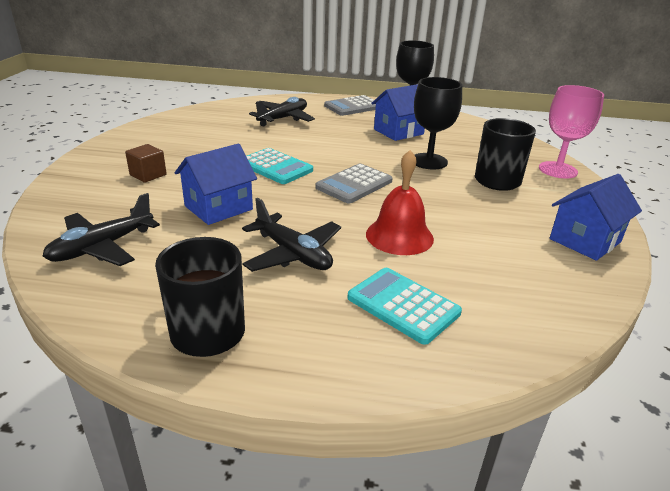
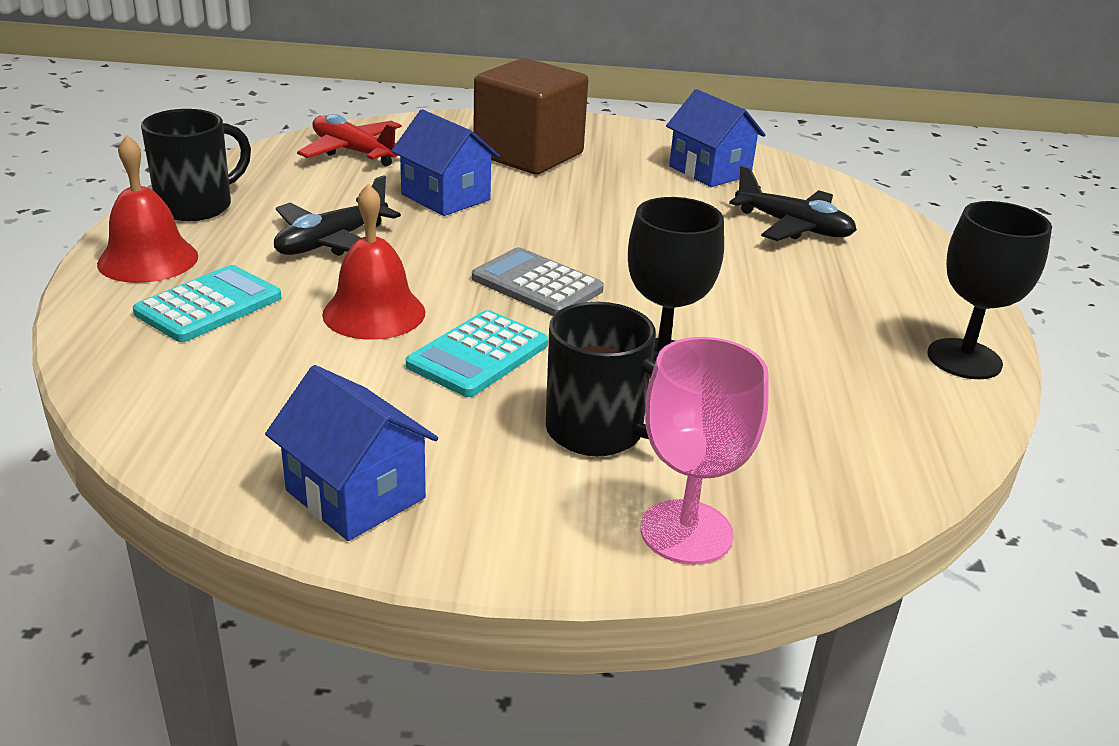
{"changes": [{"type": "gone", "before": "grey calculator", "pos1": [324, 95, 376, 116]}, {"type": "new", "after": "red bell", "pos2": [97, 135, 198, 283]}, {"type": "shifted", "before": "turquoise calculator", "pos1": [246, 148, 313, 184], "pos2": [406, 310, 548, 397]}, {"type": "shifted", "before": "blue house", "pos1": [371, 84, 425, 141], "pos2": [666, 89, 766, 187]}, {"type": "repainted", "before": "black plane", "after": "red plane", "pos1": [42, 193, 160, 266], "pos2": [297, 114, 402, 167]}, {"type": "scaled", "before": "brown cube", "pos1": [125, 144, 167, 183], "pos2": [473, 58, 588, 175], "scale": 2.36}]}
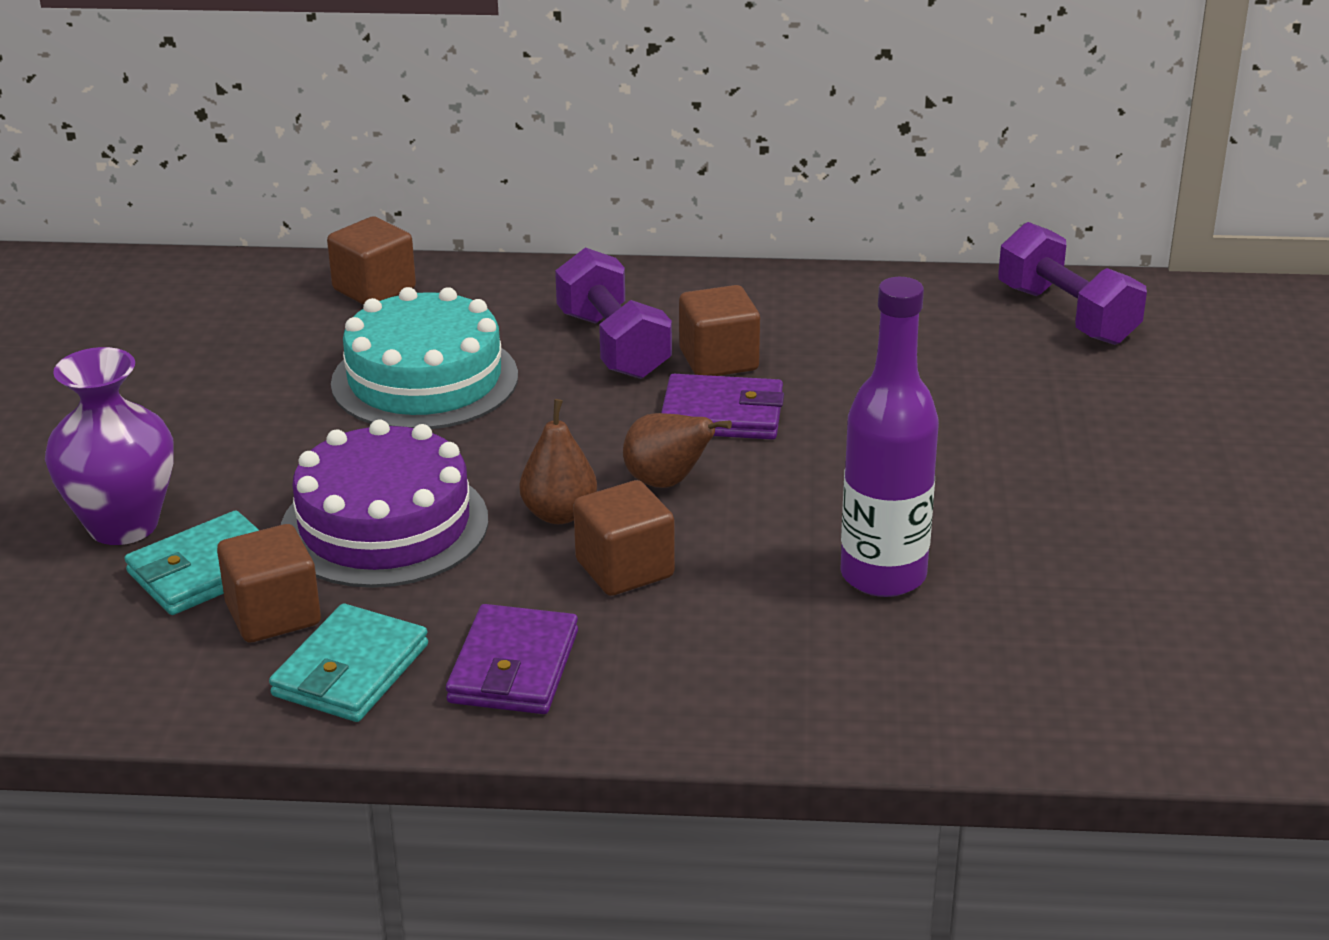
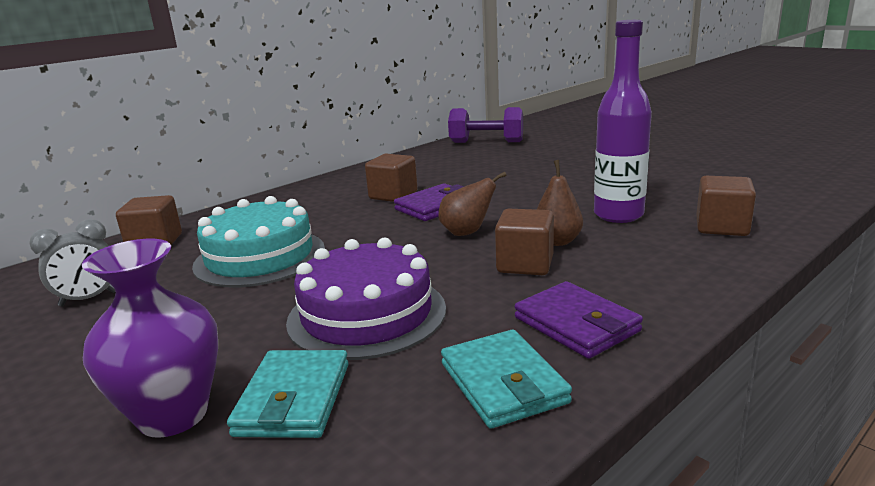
{"changes": [{"type": "gone", "before": "purple dumbbell", "pos1": [555, 247, 672, 379]}, {"type": "new", "after": "grey clock", "pos2": [29, 219, 115, 306]}, {"type": "shifted", "before": "brown cube", "pos1": [217, 524, 321, 642], "pos2": [696, 176, 756, 236]}, {"type": "shifted", "before": "brown pear", "pos1": [520, 399, 597, 524], "pos2": [536, 160, 583, 246]}]}
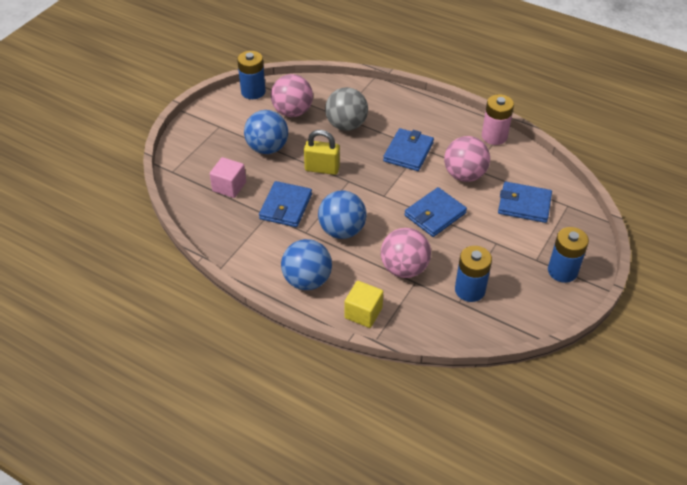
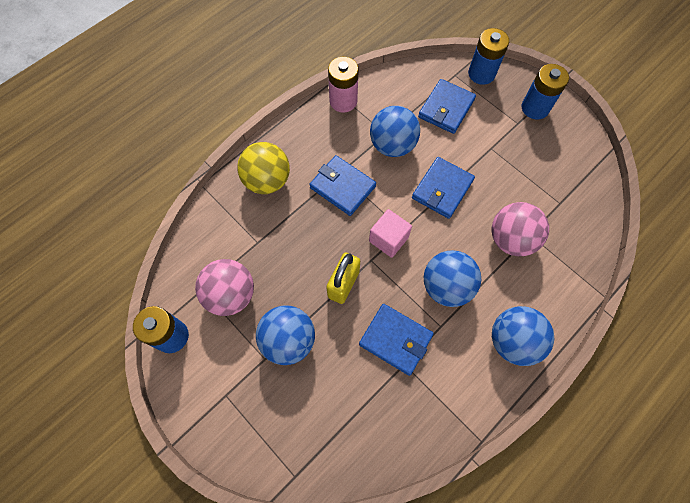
{"changes": [{"type": "gone", "before": "grey ball", "pos1": [325, 87, 368, 131]}, {"type": "gone", "before": "yellow cube", "pos1": [345, 281, 383, 328]}, {"type": "new", "after": "yellow ball", "pos2": [237, 142, 290, 194]}, {"type": "shifted", "before": "pink cube", "pos1": [210, 157, 246, 198], "pos2": [369, 209, 412, 258]}, {"type": "shifted", "before": "blue battery", "pos1": [455, 246, 492, 302], "pos2": [468, 28, 509, 85]}, {"type": "repainted", "before": "pink ball", "after": "blue ball", "pos1": [444, 136, 490, 182], "pos2": [370, 106, 420, 157]}, {"type": "rotated", "before": "blue wallet", "pos1": [404, 187, 467, 237], "pos2": [412, 157, 475, 219], "turn": 60}]}
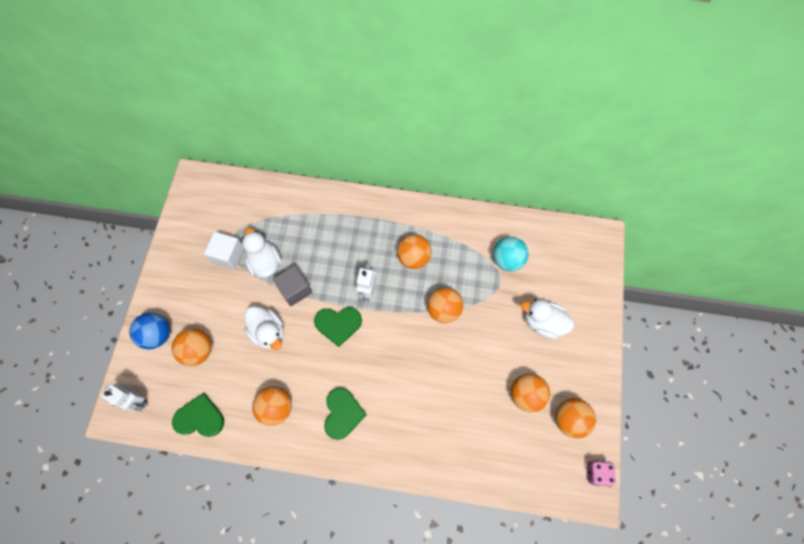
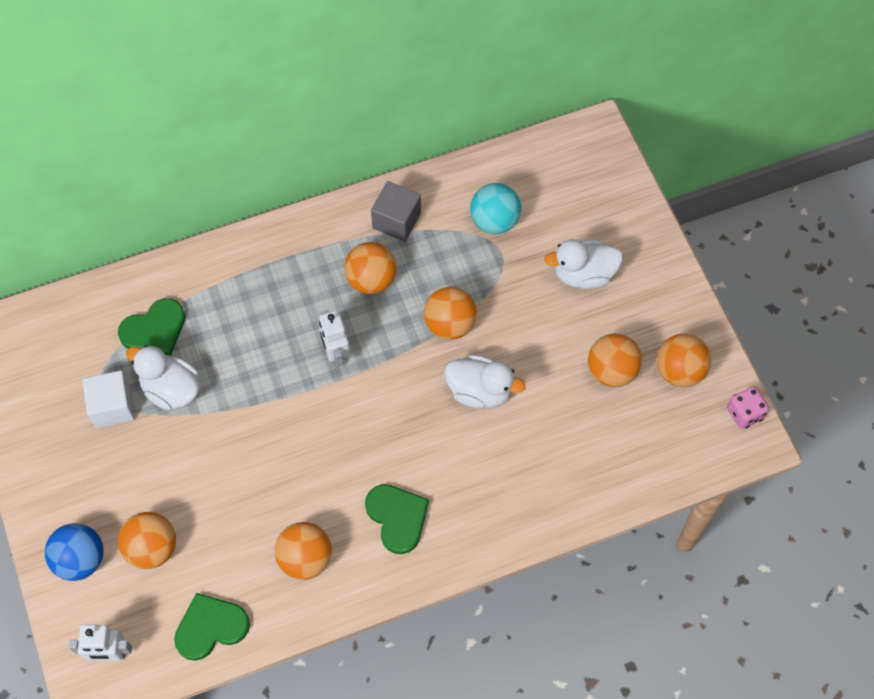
{"changes": [{"type": "shifted", "before": "white duck", "pos1": [244, 306, 284, 350], "pos2": [444, 355, 525, 409]}, {"type": "shifted", "before": "grey cube", "pos1": [272, 265, 312, 306], "pos2": [371, 181, 421, 242]}, {"type": "shifted", "before": "green heart", "pos1": [314, 307, 362, 347], "pos2": [118, 298, 185, 355]}]}
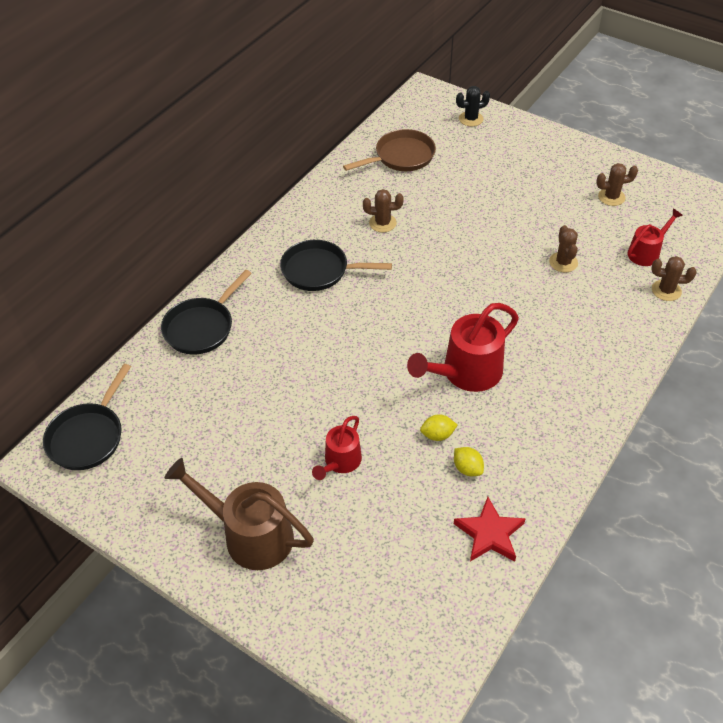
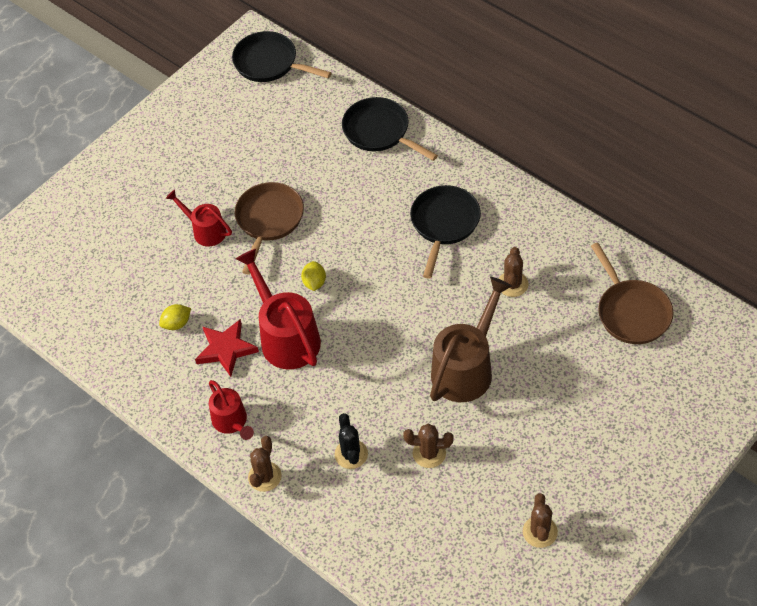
{"changes": [{"type": "new", "after": "brown pan", "pos2": [235, 182, 304, 274]}, {"type": "shifted", "before": "brown watering can", "pos1": [164, 458, 314, 570], "pos2": [430, 277, 512, 402]}, {"type": "shifted", "before": "yellow lemon", "pos1": [420, 414, 458, 441], "pos2": [301, 261, 326, 291]}, {"type": "shifted", "before": "red star", "pos1": [454, 497, 526, 562], "pos2": [195, 319, 259, 377]}, {"type": "shifted", "before": "black cactus", "pos1": [456, 86, 490, 126], "pos2": [334, 413, 368, 469]}, {"type": "shifted", "before": "red watering can", "pos1": [627, 209, 683, 266], "pos2": [209, 380, 254, 440]}, {"type": "shifted", "before": "brown cactus", "pos1": [652, 256, 697, 301], "pos2": [248, 436, 282, 492]}]}
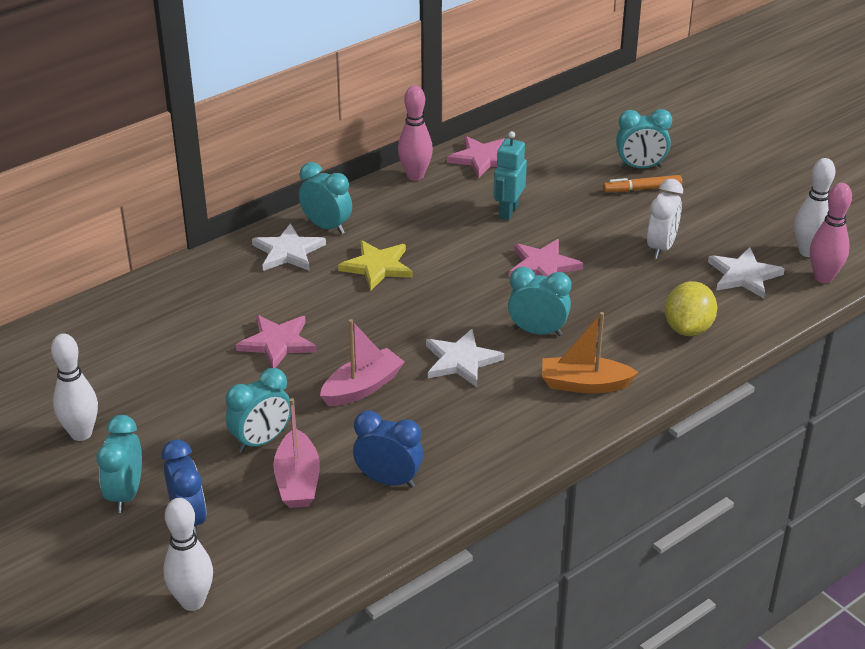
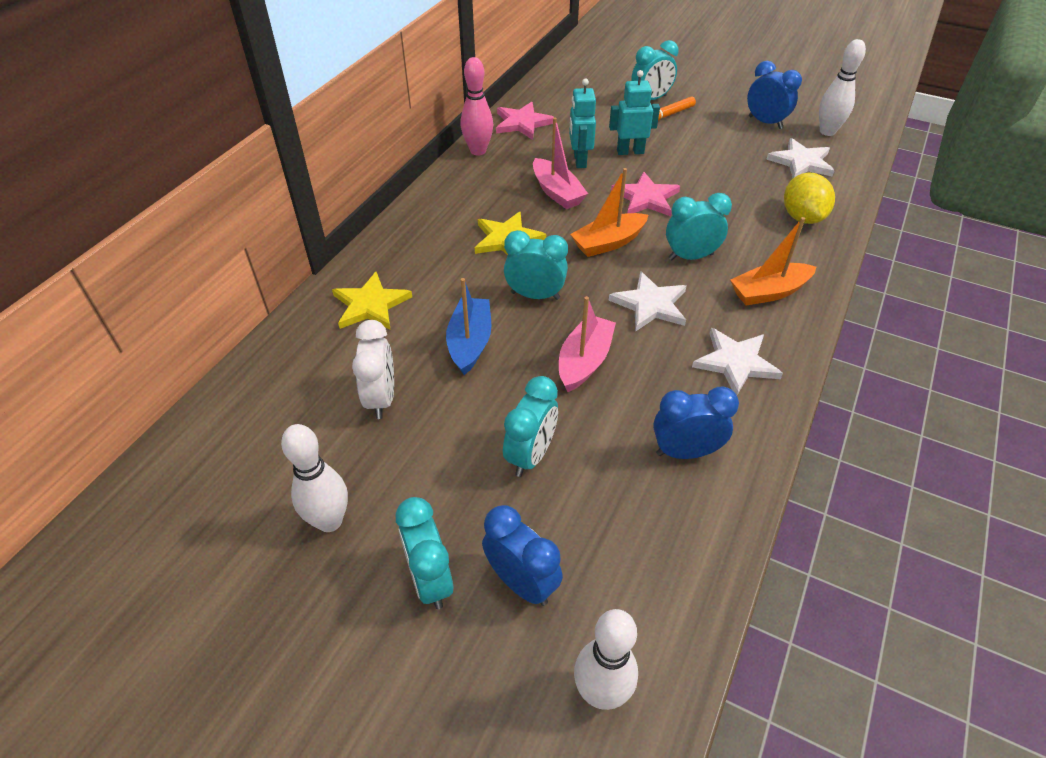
{"changes": [{"type": "gone", "before": "pink bowling pin", "pos1": [810, 183, 852, 283]}, {"type": "new", "after": "yellow star", "pos2": [332, 272, 412, 330]}, {"type": "new", "after": "orange boat", "pos2": [570, 168, 648, 257]}, {"type": "new", "after": "turquoise robot", "pos2": [609, 70, 660, 155]}, {"type": "new", "after": "blue clock", "pos2": [747, 61, 802, 129]}, {"type": "shifted", "before": "white star", "pos1": [252, 223, 326, 271], "pos2": [692, 328, 783, 395]}, {"type": "shifted", "before": "pink boat", "pos1": [273, 398, 320, 508], "pos2": [533, 118, 588, 209]}, {"type": "shifted", "before": "turquoise clock", "pos1": [299, 162, 352, 234], "pos2": [504, 230, 568, 300]}, {"type": "shifted", "before": "white clock", "pos1": [647, 179, 683, 259], "pos2": [352, 320, 394, 419]}, {"type": "swapped", "before": "pink star", "after": "blue boat", "pos1": [236, 315, 317, 368], "pos2": [446, 278, 491, 375]}]}
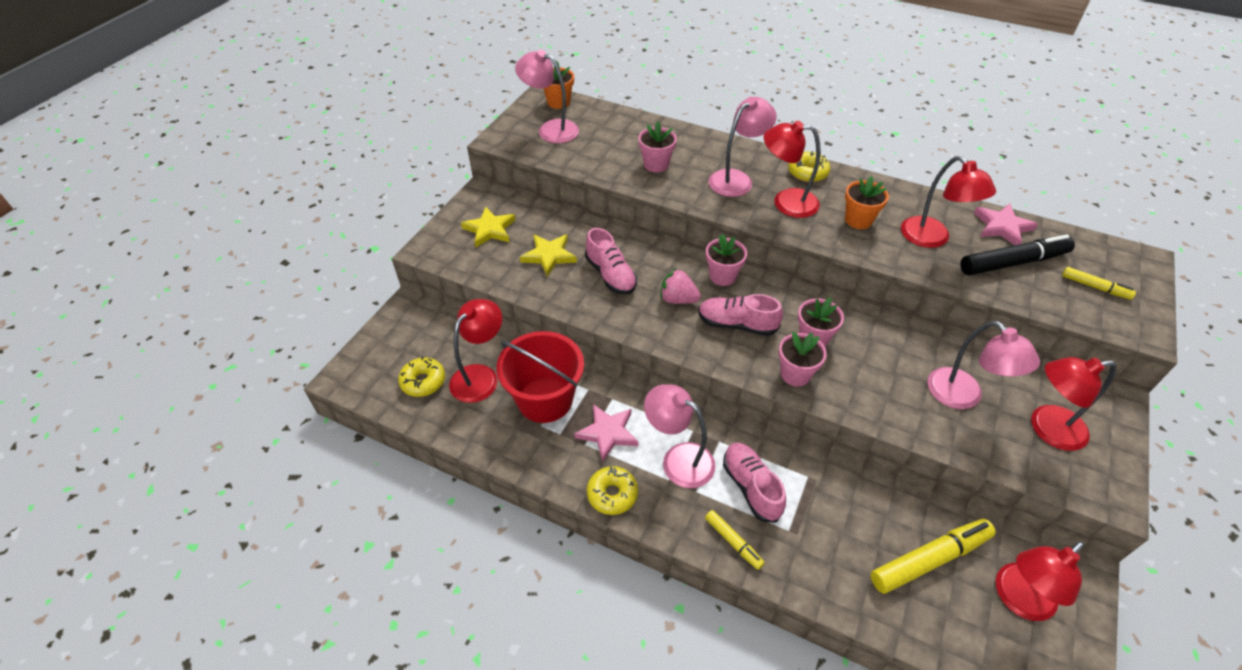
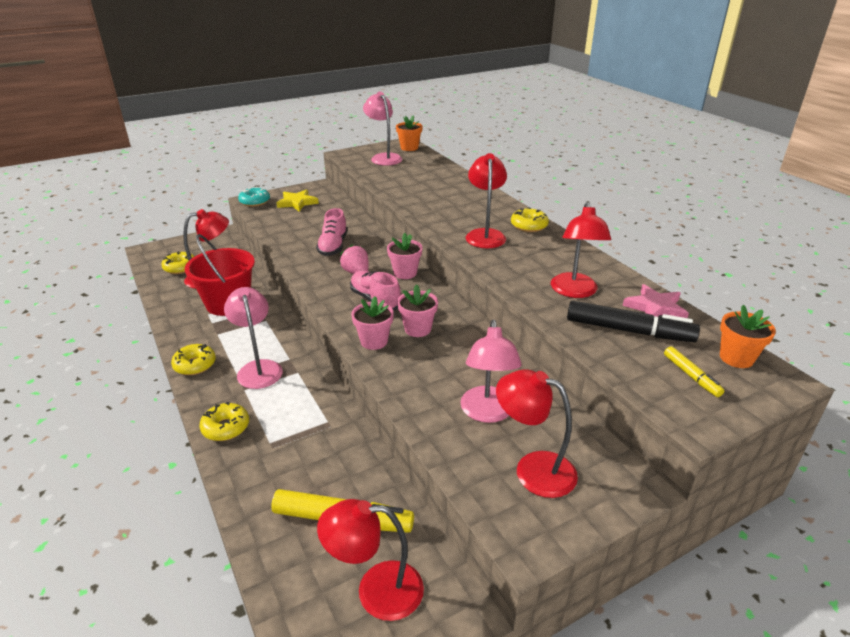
{"changes": [{"type": "gone", "before": "yellow star", "pos1": [520, 234, 577, 277]}, {"type": "gone", "before": "pink star", "pos1": [574, 404, 638, 462]}, {"type": "gone", "before": "pink flower pot", "pos1": [638, 121, 677, 172]}, {"type": "gone", "before": "pink lamp", "pos1": [708, 97, 777, 197]}, {"type": "gone", "before": "pink shoe", "pos1": [723, 443, 786, 523]}, {"type": "new", "after": "turquoise donut", "pos2": [238, 187, 270, 207]}, {"type": "shifted", "before": "orange flower pot", "pos1": [845, 176, 889, 229], "pos2": [720, 305, 776, 368]}, {"type": "swapped", "before": "yellow marker", "after": "yellow donut", "pos1": [705, 510, 765, 570], "pos2": [199, 402, 249, 441]}, {"type": "rotated", "before": "red lamp", "pos1": [764, 121, 821, 218], "pos2": [466, 153, 507, 248], "turn": 45}]}
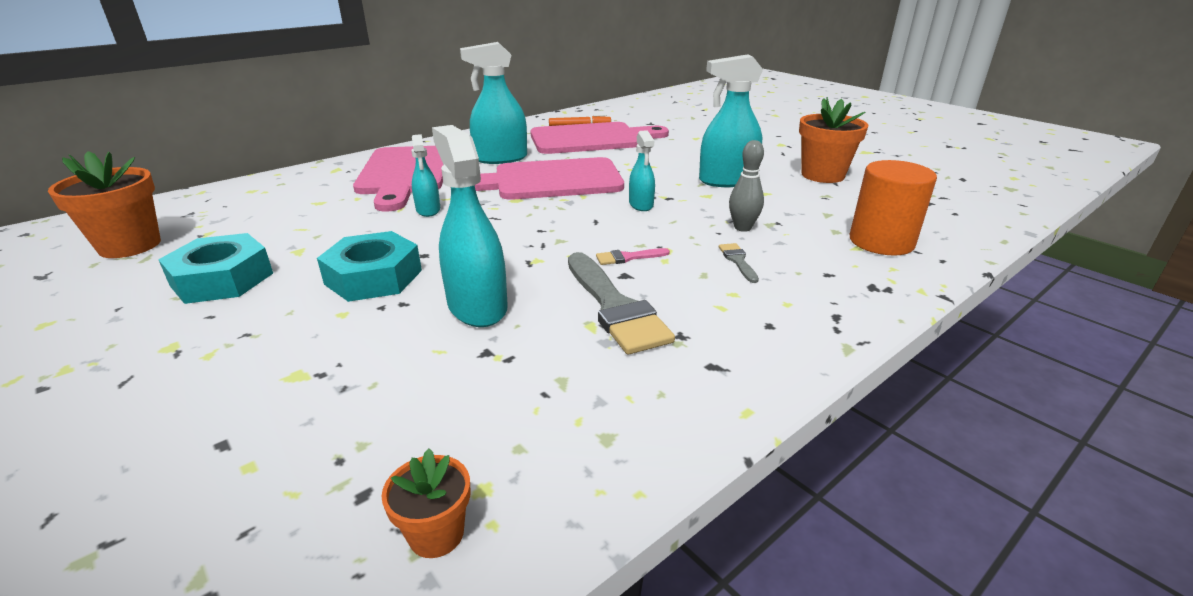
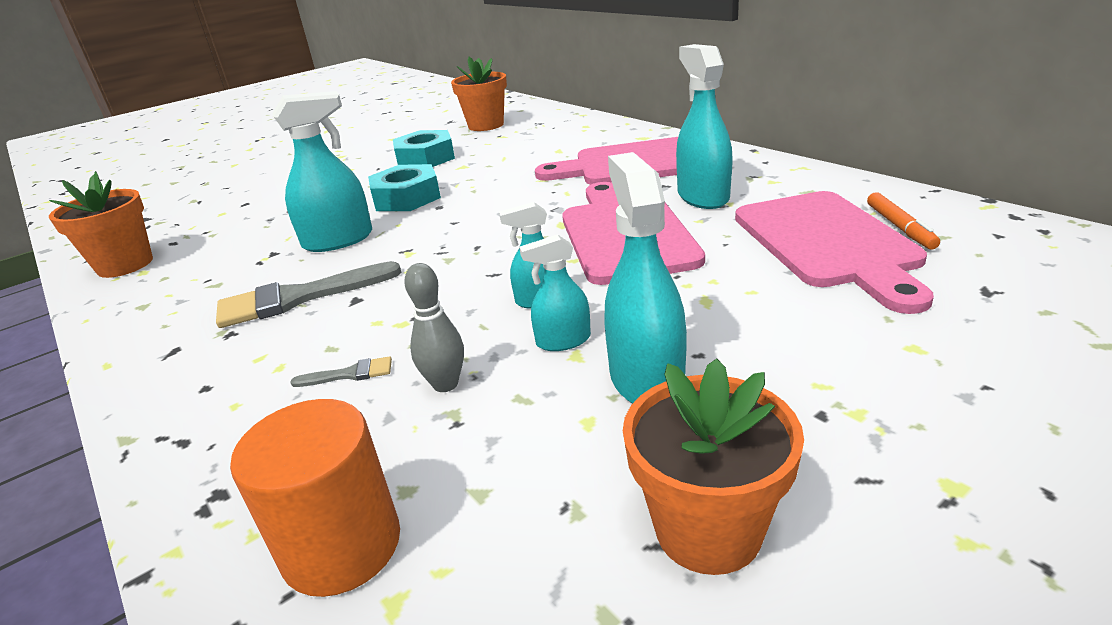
{"changes": [{"type": "gone", "before": "pink brush", "pos1": [596, 248, 670, 265]}, {"type": "shifted", "before": "turquoise spray bottle", "pos1": [411, 134, 440, 217], "pos2": [519, 234, 591, 351]}, {"type": "scaled", "before": "orange flower pot", "pos1": [381, 449, 470, 558], "pos2": [49, 171, 153, 278], "scale": 1.86}]}
